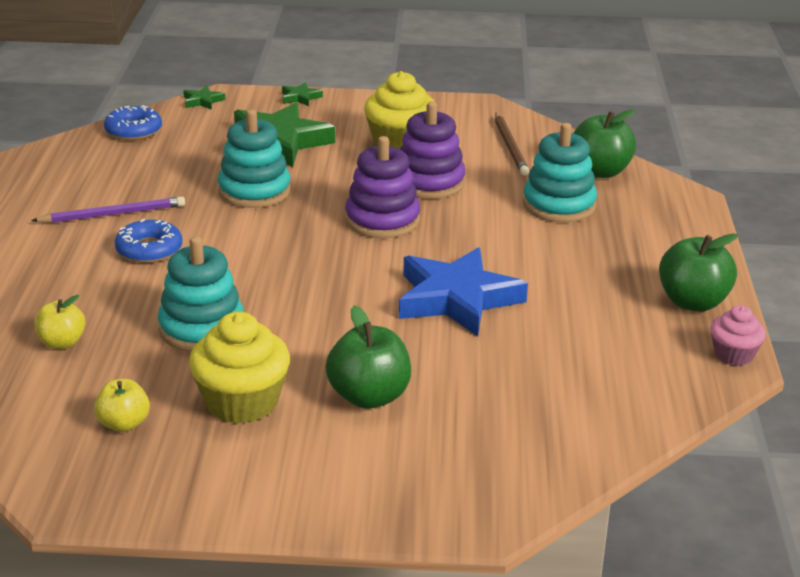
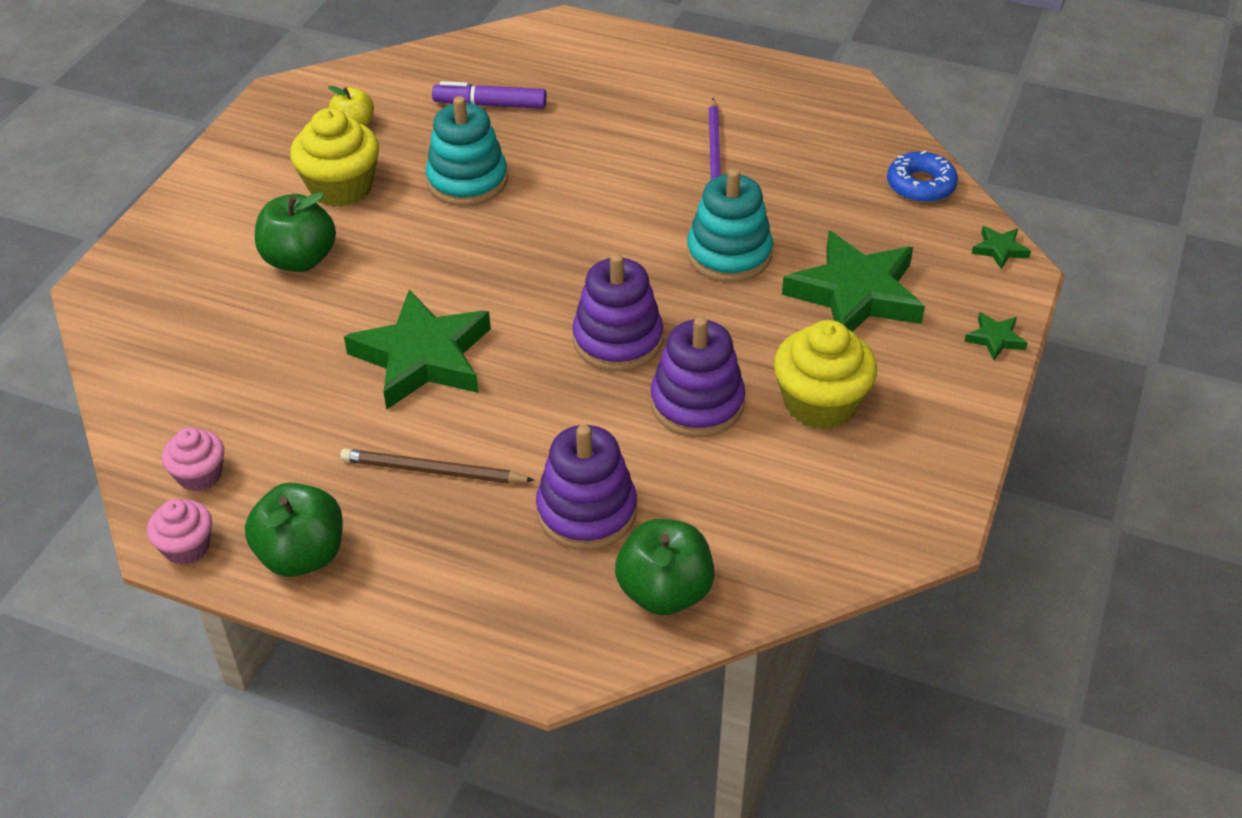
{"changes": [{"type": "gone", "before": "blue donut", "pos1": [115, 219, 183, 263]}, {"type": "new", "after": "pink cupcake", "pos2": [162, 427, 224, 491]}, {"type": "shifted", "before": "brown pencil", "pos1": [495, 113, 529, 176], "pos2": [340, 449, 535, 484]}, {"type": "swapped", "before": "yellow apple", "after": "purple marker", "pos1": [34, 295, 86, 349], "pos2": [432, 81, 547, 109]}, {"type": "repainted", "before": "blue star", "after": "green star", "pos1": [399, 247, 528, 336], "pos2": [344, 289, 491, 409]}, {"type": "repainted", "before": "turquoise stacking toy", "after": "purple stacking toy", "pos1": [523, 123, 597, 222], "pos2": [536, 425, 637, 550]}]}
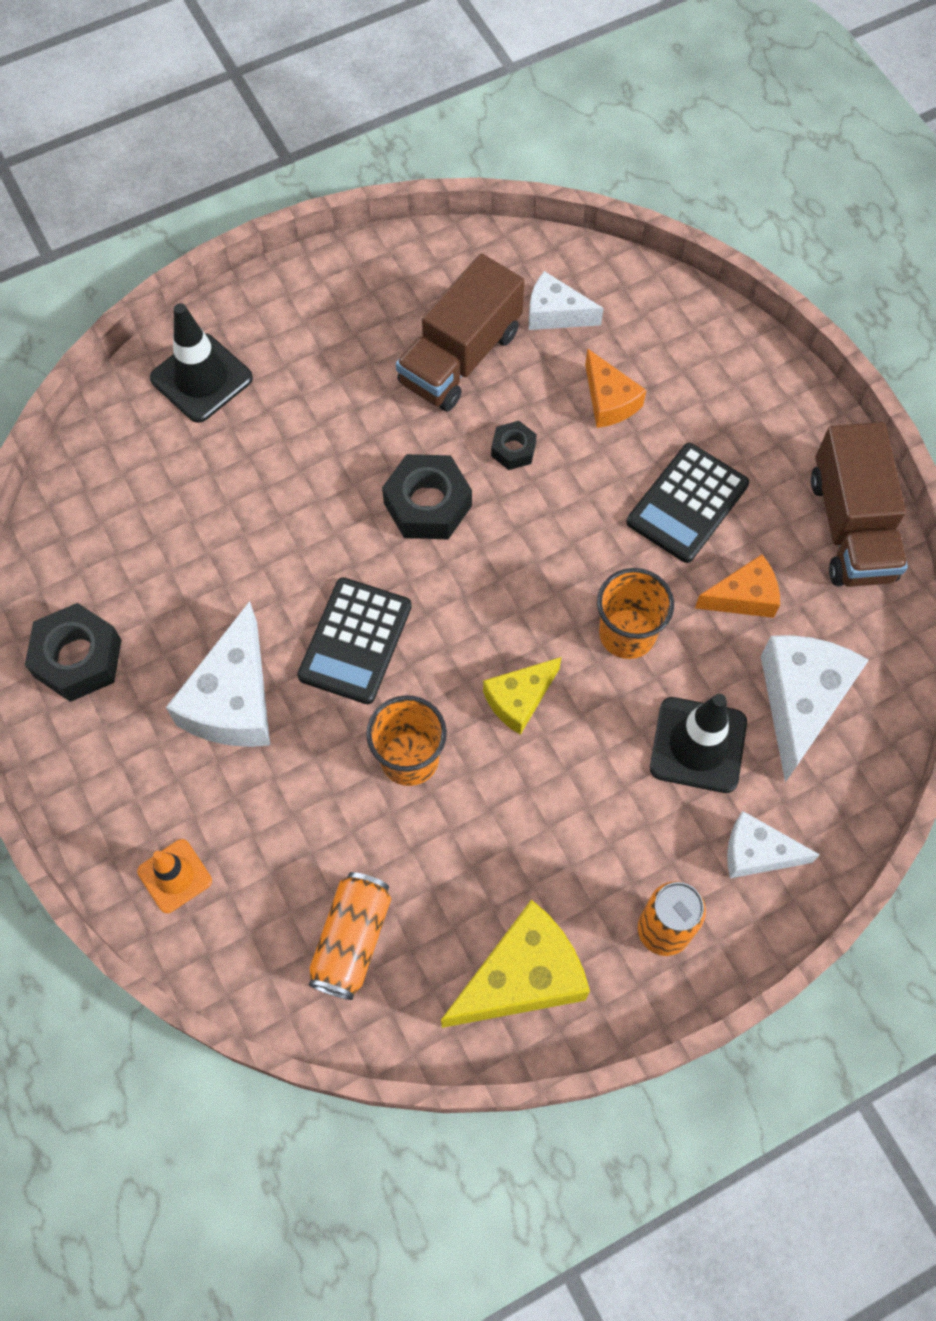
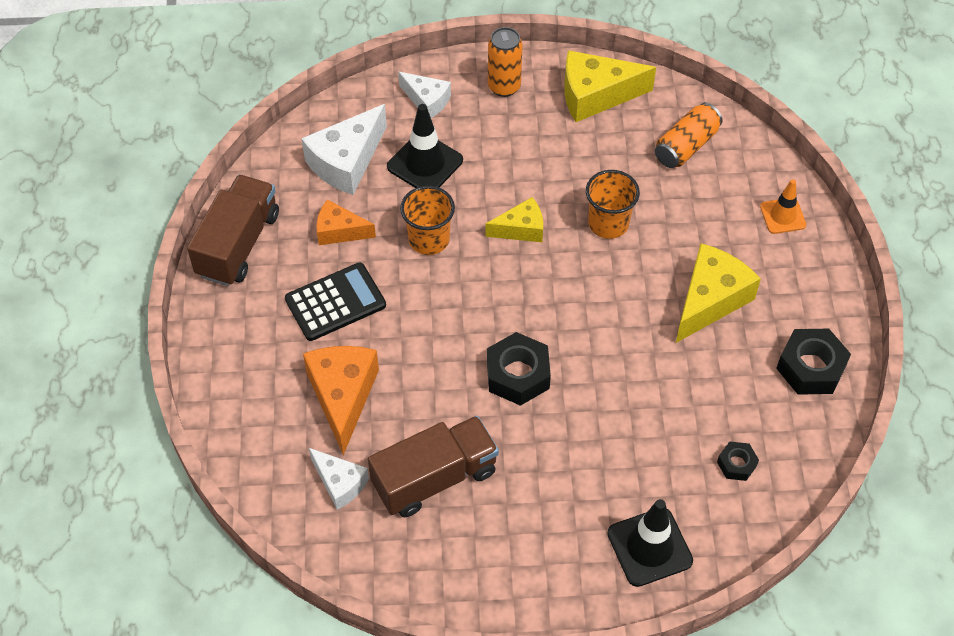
{"changes": [{"type": "gone", "before": "black calculator", "pos1": [297, 577, 412, 704]}, {"type": "shifted", "before": "black nut", "pos1": [491, 421, 537, 470], "pos2": [717, 441, 759, 481]}, {"type": "repainted", "before": "white cheese", "after": "yellow cheese", "pos1": [166, 601, 270, 747], "pos2": [676, 243, 761, 343]}, {"type": "scaled", "before": "orange cheese", "pos1": [585, 348, 646, 428], "pos2": [303, 346, 379, 455], "scale": 1.65}]}
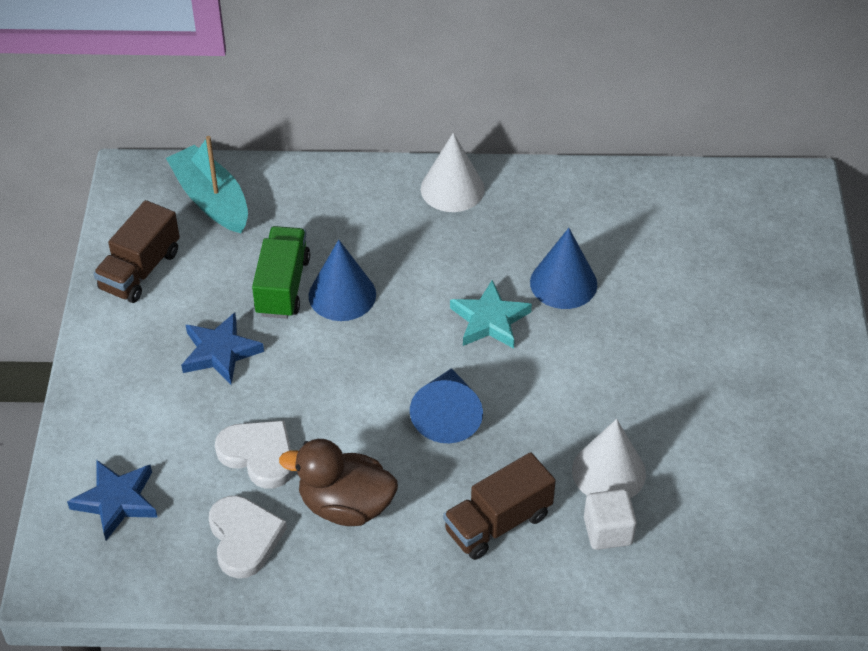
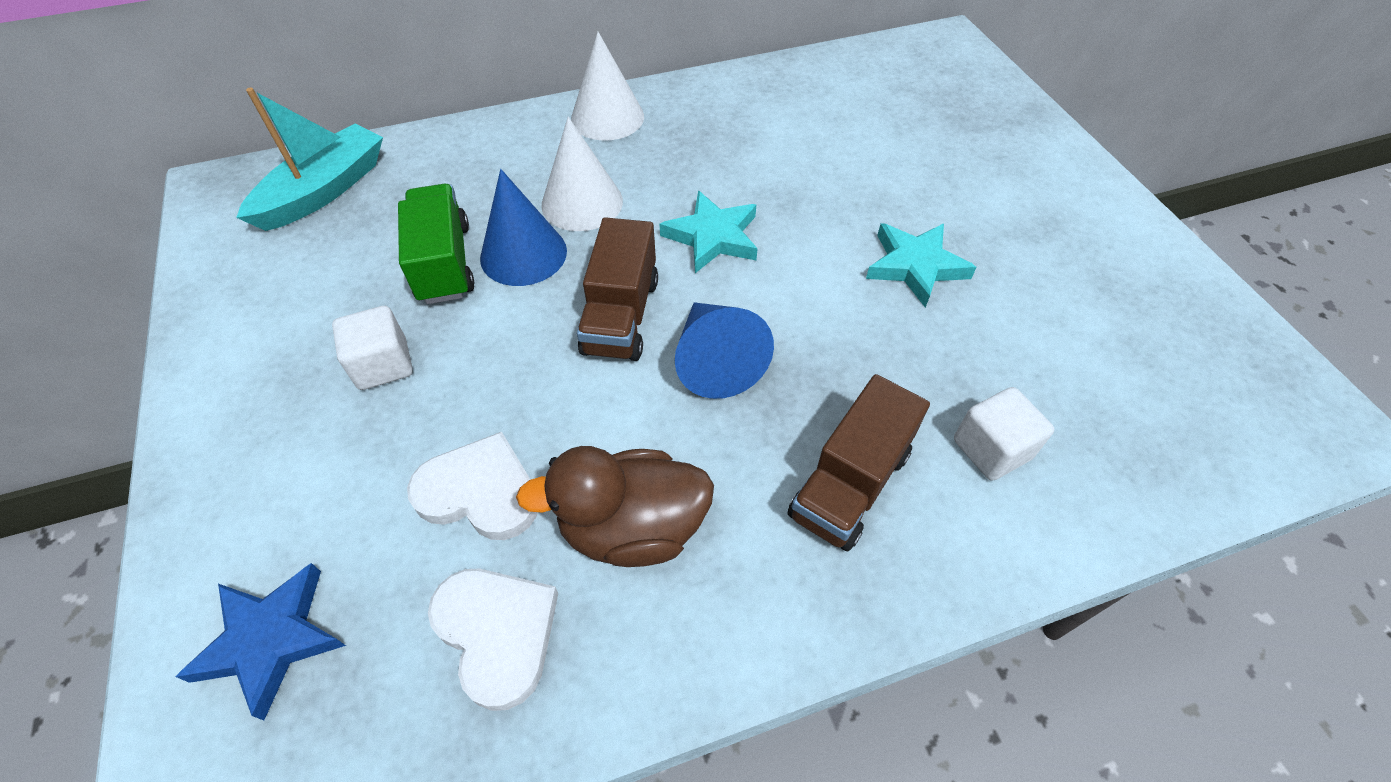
{"changes": [{"type": "gone", "before": "blue cone", "pos1": [530, 228, 597, 309]}, {"type": "new", "after": "turquoise star", "pos2": [866, 223, 977, 308]}, {"type": "shifted", "before": "brown truck", "pos1": [93, 200, 180, 303], "pos2": [577, 217, 658, 361]}, {"type": "shifted", "before": "white cone", "pos1": [572, 419, 646, 498], "pos2": [541, 117, 623, 231]}, {"type": "swapped", "before": "blue star", "after": "white cube", "pos1": [181, 312, 264, 384], "pos2": [332, 306, 413, 390]}, {"type": "rotated", "before": "turquoise boat", "pos1": [166, 136, 248, 233], "pos2": [236, 87, 383, 231], "turn": 90}]}
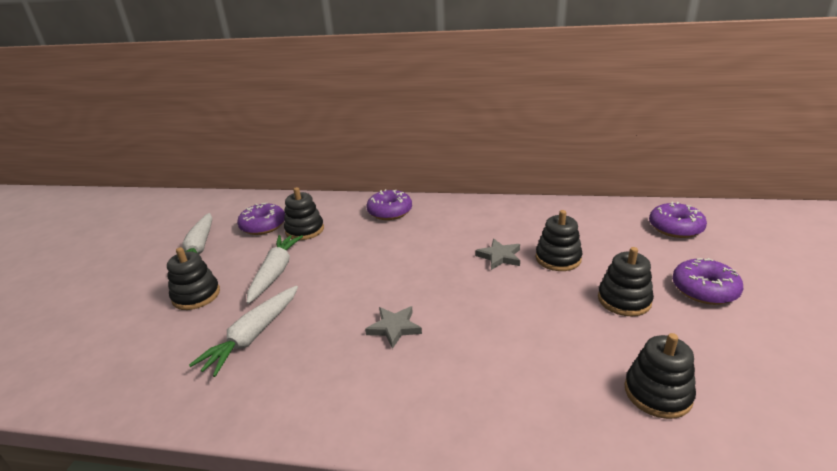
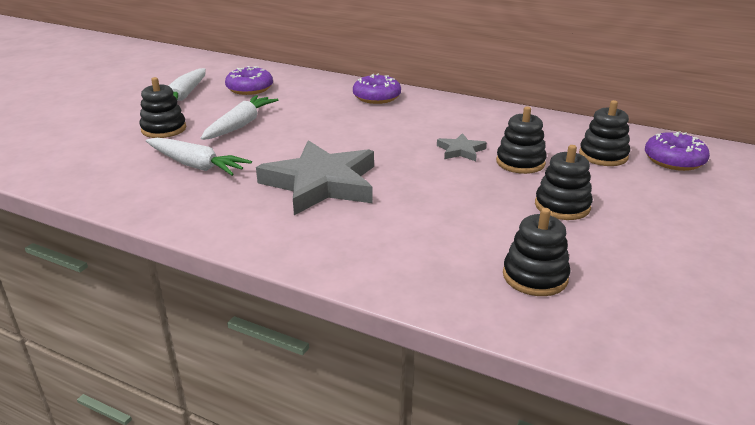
{"changes": [{"type": "gone", "before": "purple donut", "pos1": [672, 258, 743, 305]}, {"type": "shifted", "before": "black stacking toy", "pos1": [284, 187, 324, 240], "pos2": [579, 100, 630, 166]}, {"type": "rotated", "before": "white carrot", "pos1": [189, 286, 298, 377], "pos2": [146, 138, 252, 176], "turn": -105}, {"type": "scaled", "before": "grey star", "pos1": [365, 306, 422, 349], "pos2": [256, 140, 374, 215], "scale": 2.23}]}
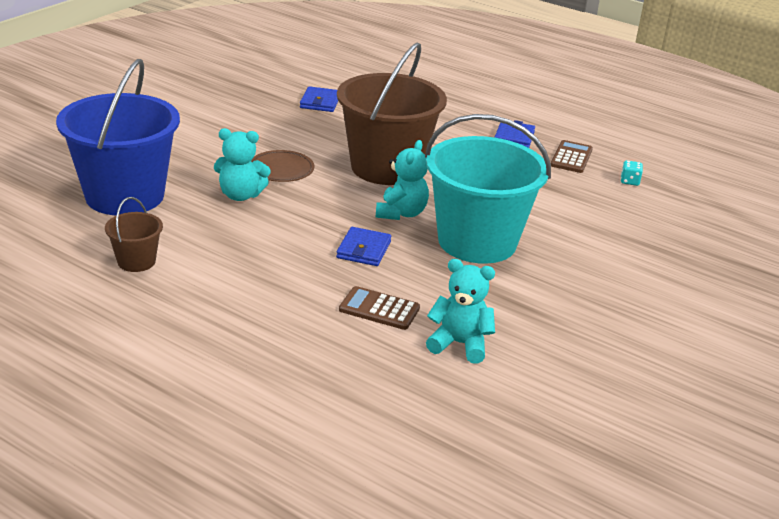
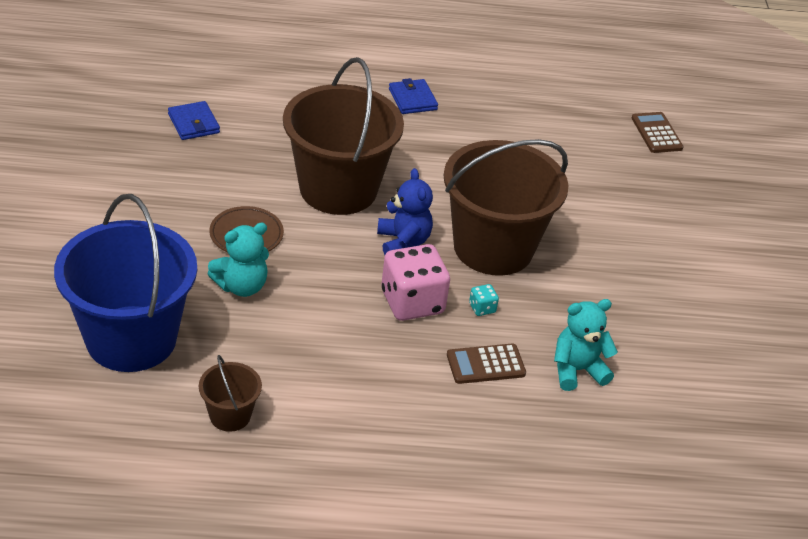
{"changes": [{"type": "shifted", "before": "brown calculator", "pos1": [551, 140, 593, 173], "pos2": [632, 112, 684, 153]}, {"type": "shifted", "before": "turquoise dice", "pos1": [621, 160, 643, 186], "pos2": [469, 284, 499, 316]}, {"type": "swapped", "before": "blue wallet", "after": "pink dice", "pos1": [336, 227, 391, 266], "pos2": [381, 244, 450, 321]}, {"type": "repainted", "before": "turquoise teddy bear", "after": "blue teddy bear", "pos1": [376, 140, 429, 220], "pos2": [377, 168, 433, 255]}, {"type": "repainted", "before": "turquoise bucket", "after": "brown bucket", "pos1": [425, 114, 551, 264], "pos2": [444, 139, 569, 276]}]}
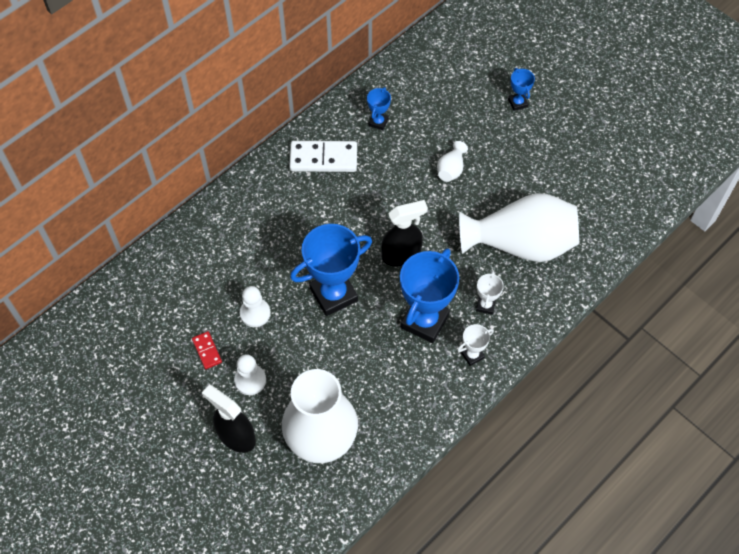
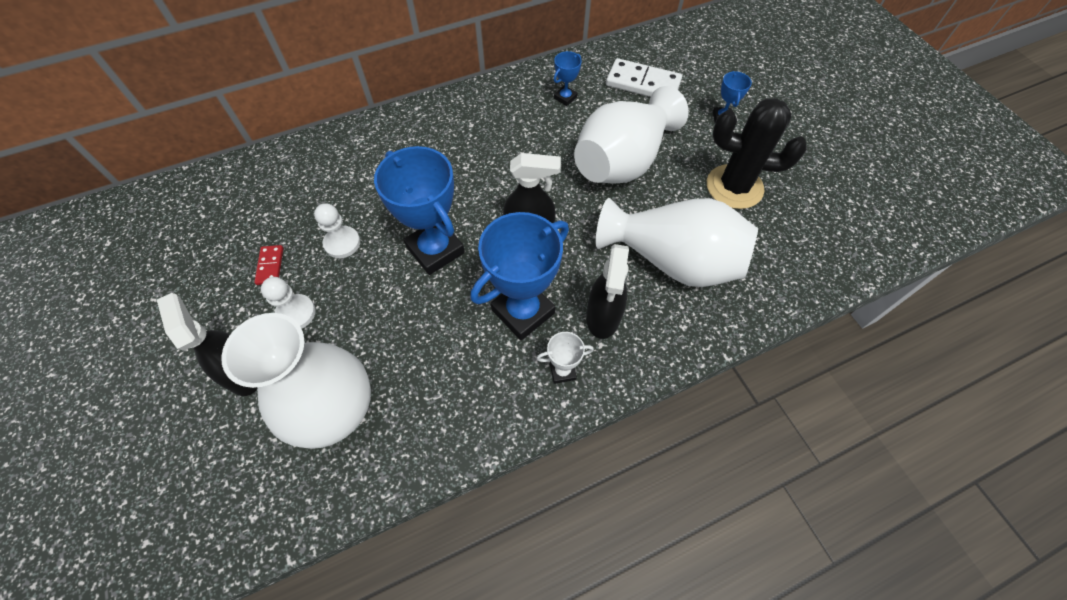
{"changes": [{"type": "new", "after": "black cactus", "pos2": [707, 98, 807, 209]}, {"type": "shifted", "before": "white domino", "pos1": [289, 141, 357, 172], "pos2": [606, 58, 682, 97]}, {"type": "swapped", "before": "white trophy", "after": "black spray bottle", "pos1": [476, 271, 504, 315], "pos2": [586, 244, 629, 339]}, {"type": "rotated", "before": "blue trophy", "pos1": [290, 224, 372, 316], "pos2": [374, 146, 465, 275], "turn": 60}, {"type": "scaled", "before": "white vase", "pos1": [437, 141, 468, 182], "pos2": [574, 86, 689, 184], "scale": 2.47}]}
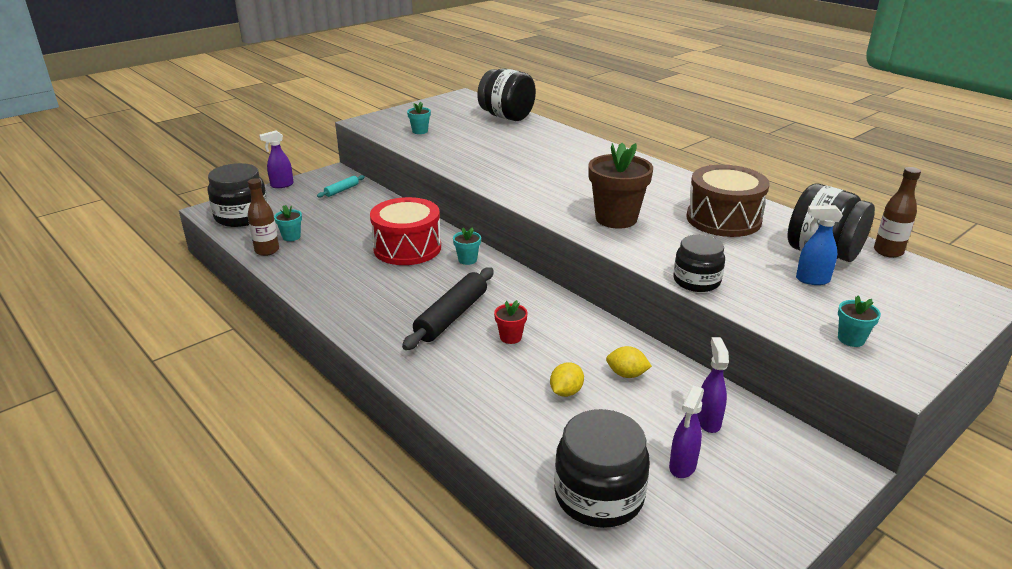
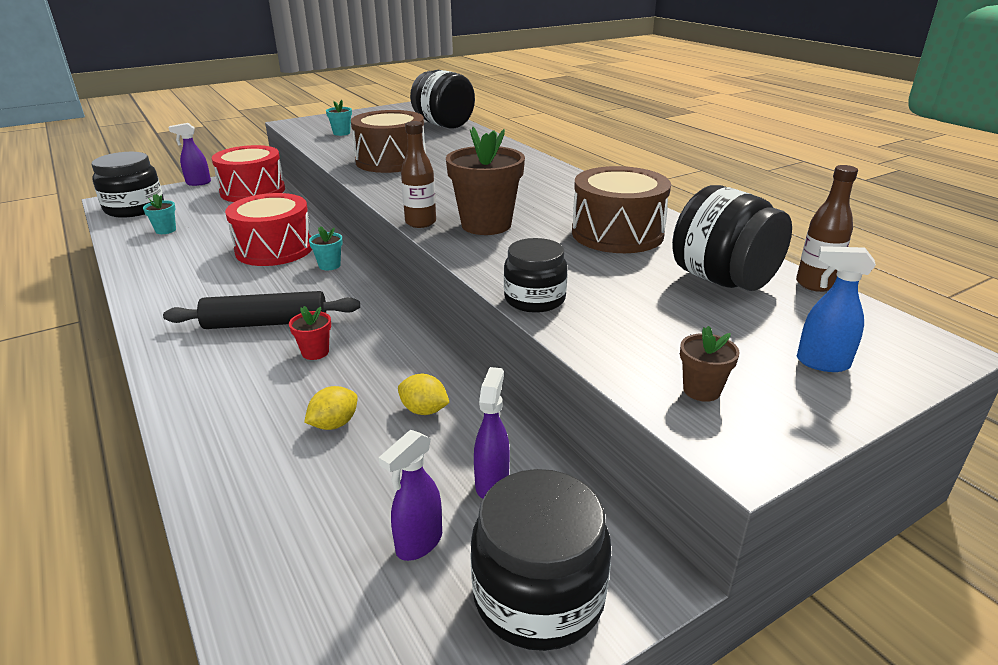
{"changes": [{"type": "new", "after": "brown drum", "pos2": [351, 110, 426, 173]}, {"type": "shifted", "before": "brown bottle", "pos1": [248, 178, 279, 256], "pos2": [401, 121, 436, 228]}, {"type": "shifted", "before": "black jar", "pos1": [554, 409, 650, 528], "pos2": [470, 469, 611, 651]}, {"type": "shifted", "before": "blue spray bottle", "pos1": [796, 205, 843, 285], "pos2": [797, 246, 876, 372]}, {"type": "swapped", "before": "turquoise rolling pin", "after": "red drum", "pos1": [317, 175, 365, 198], "pos2": [212, 145, 285, 202]}, {"type": "repainted", "before": "turquoise flower pot", "after": "brown flower pot", "pos1": [838, 295, 881, 347], "pos2": [680, 326, 740, 402]}, {"type": "rotated", "before": "black rolling pin", "pos1": [402, 267, 494, 350], "pos2": [163, 291, 360, 329], "turn": 45}]}
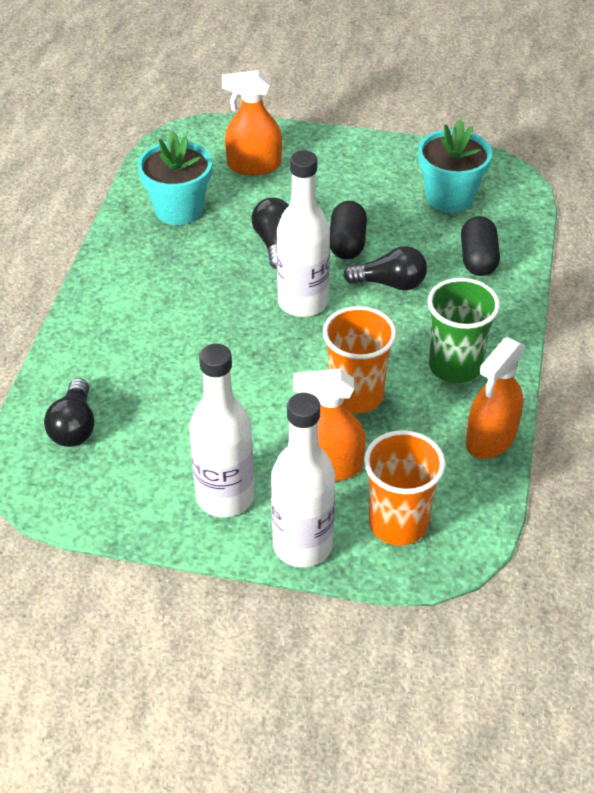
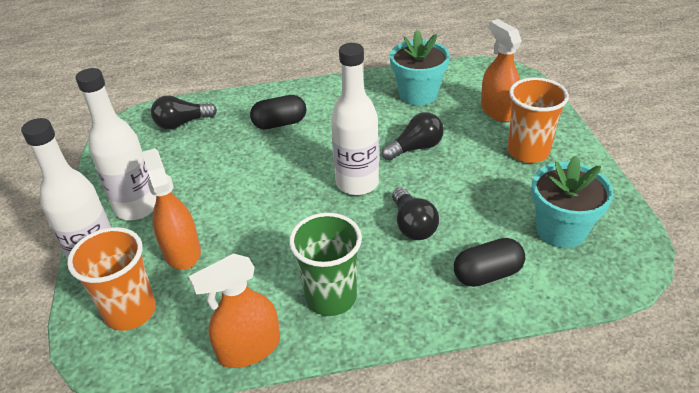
{"changes": [{"type": "shifted", "before": "orange cup", "pos1": [323, 306, 397, 413], "pos2": [507, 77, 569, 163]}, {"type": "shifted", "before": "black capsule", "pos1": [330, 201, 367, 259], "pos2": [250, 95, 306, 130]}, {"type": "rotated", "before": "orange spray bottle", "pos1": [466, 337, 525, 459], "pos2": [189, 253, 280, 368], "turn": -45}]}
